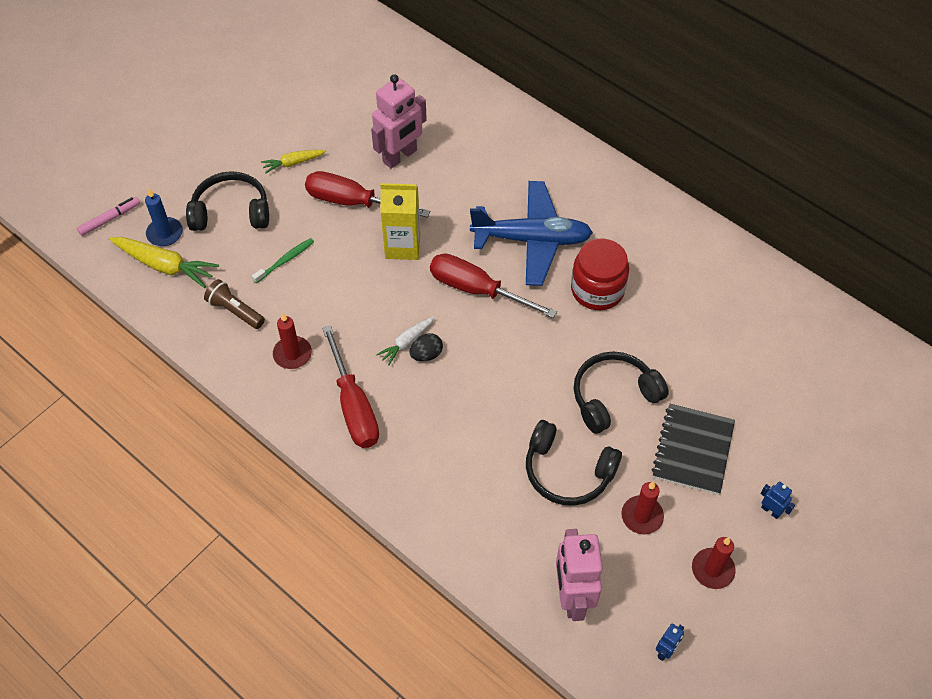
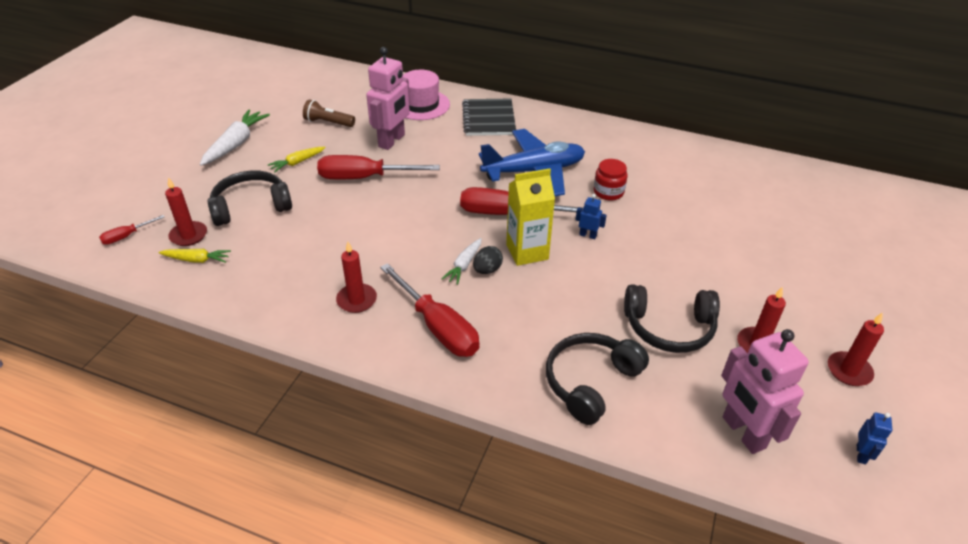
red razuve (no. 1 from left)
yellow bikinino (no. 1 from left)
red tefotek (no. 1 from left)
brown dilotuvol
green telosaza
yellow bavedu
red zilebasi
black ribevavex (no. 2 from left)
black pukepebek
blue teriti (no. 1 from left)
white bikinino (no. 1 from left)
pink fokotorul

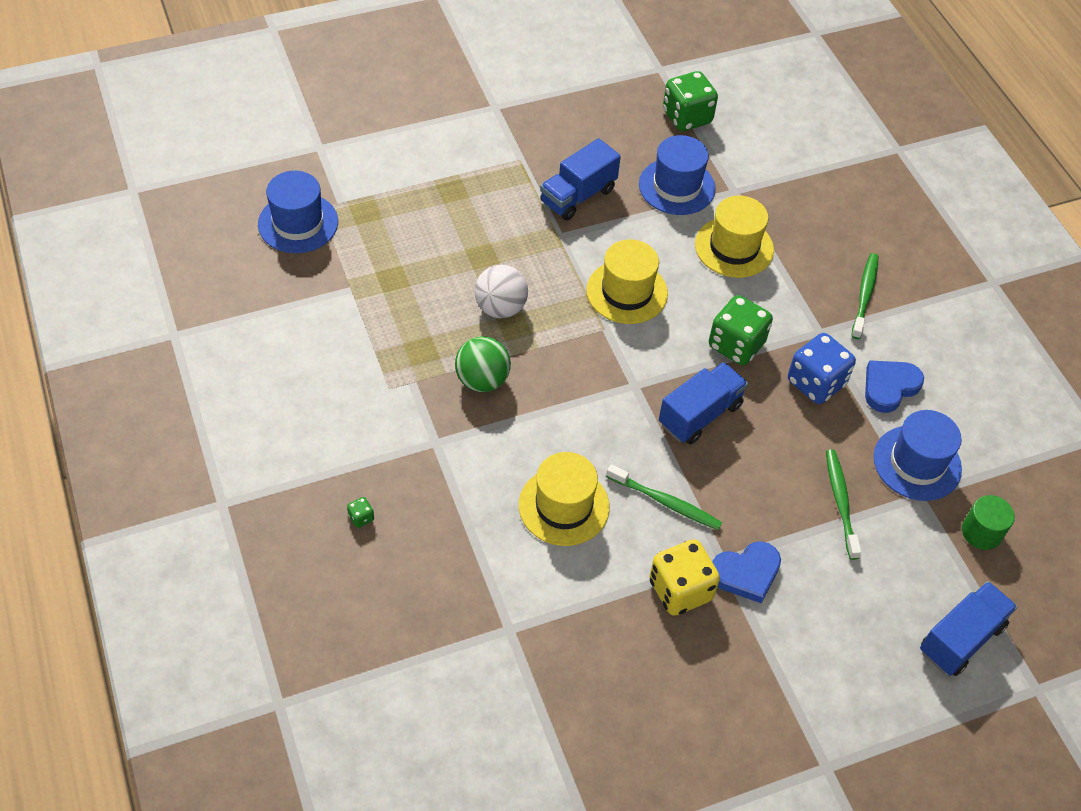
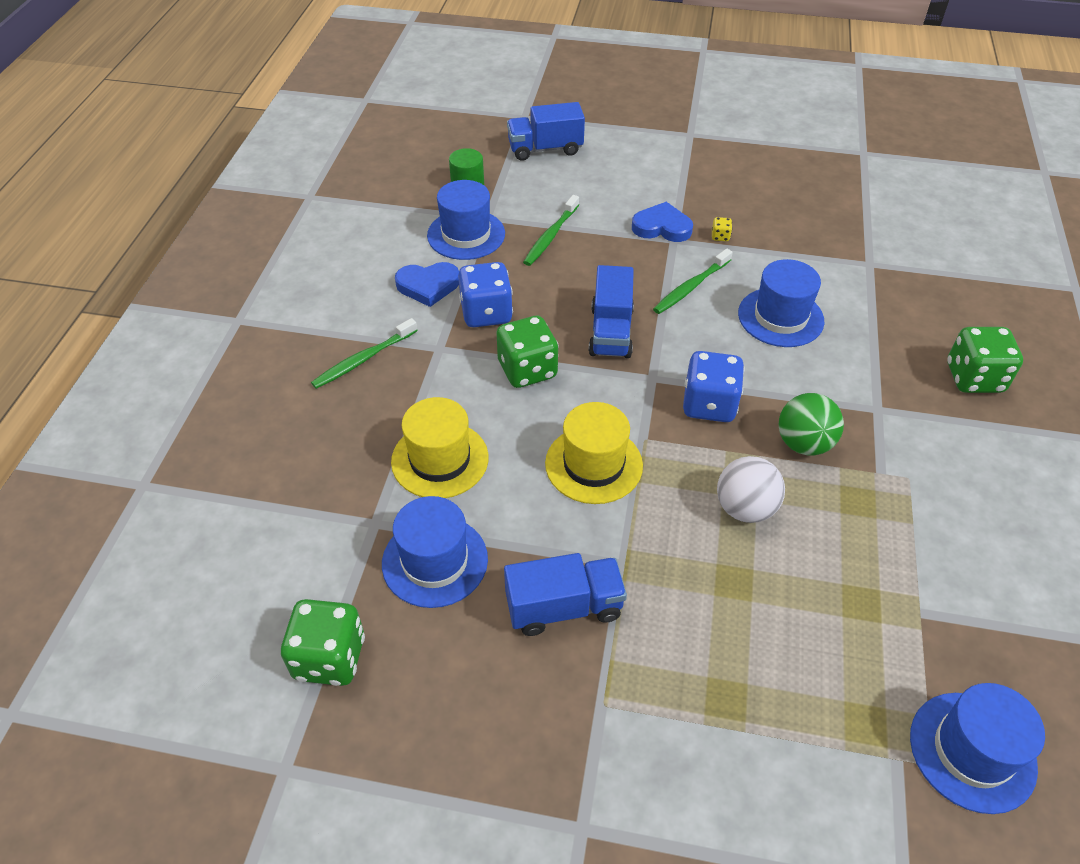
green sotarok (no. 3 from left)
blue fokotorul (no. 3 from left)
green telosaza (no. 3 from left)
yellow sotarok
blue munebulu (no. 3 from left)
blue sotarok (no. 2 from left)

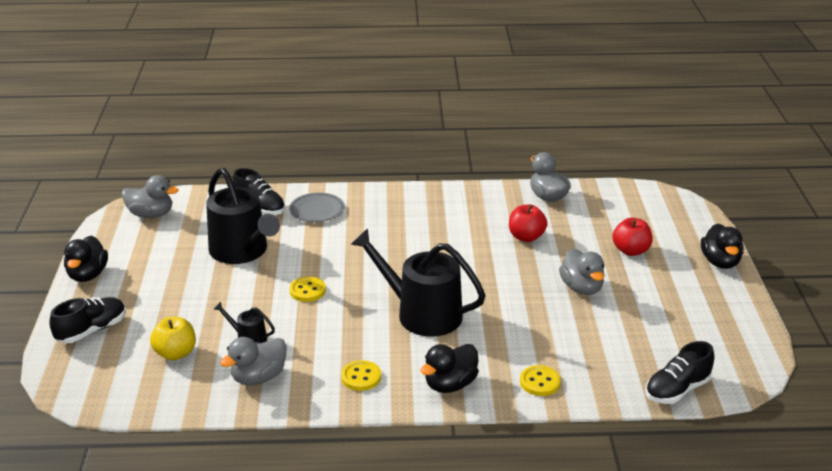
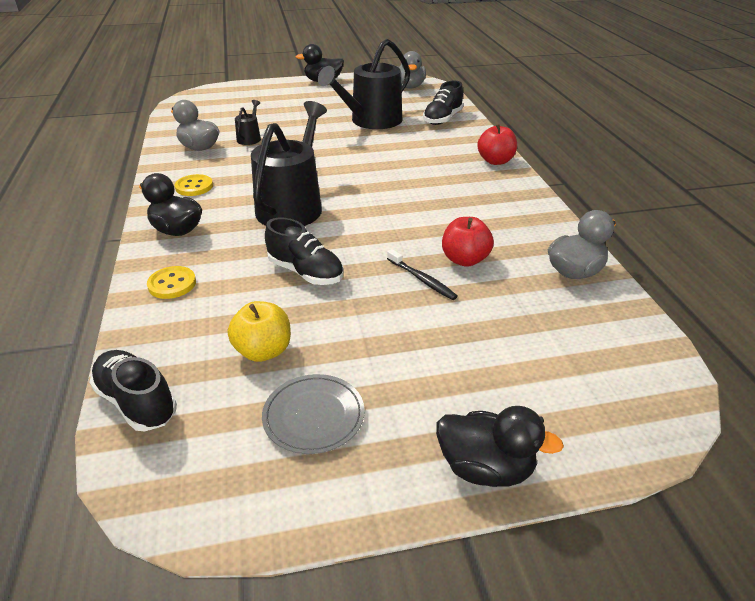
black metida (no. 2 from left)
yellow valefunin
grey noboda
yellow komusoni (no. 1 from left in the first image)
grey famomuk (no. 4 from left in the first image)
red valefunin (no. 2 from left)
black famomuk (no. 3 from left)
black telosaza

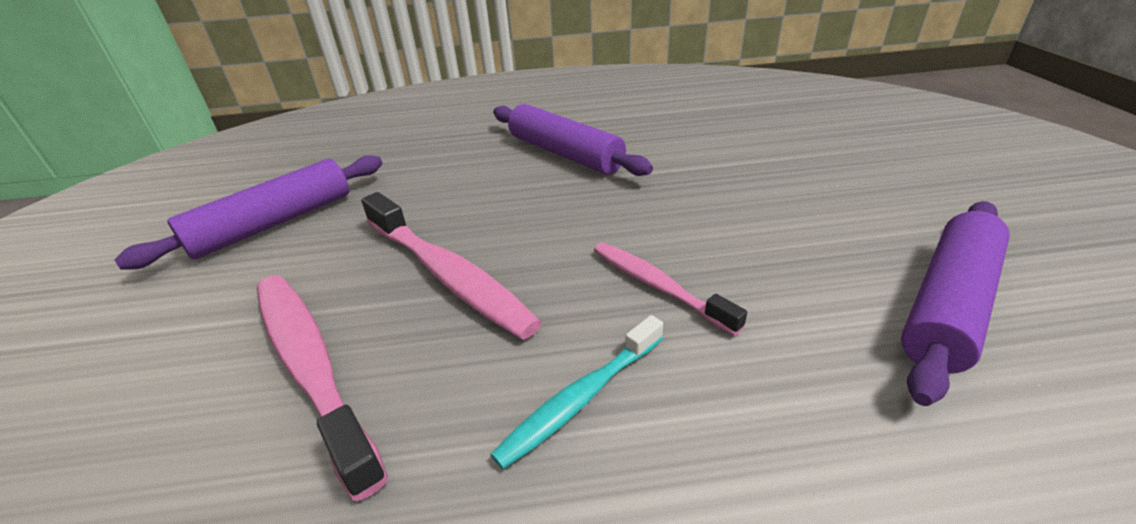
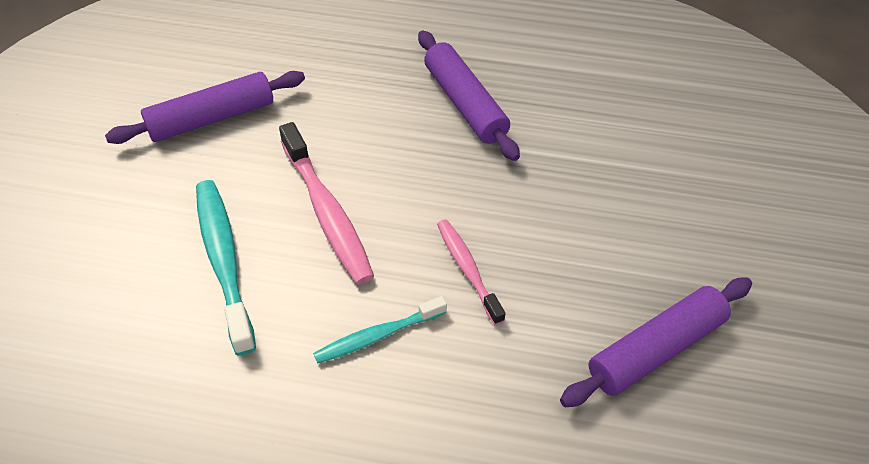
turquoise telosaza (no. 1 from left)

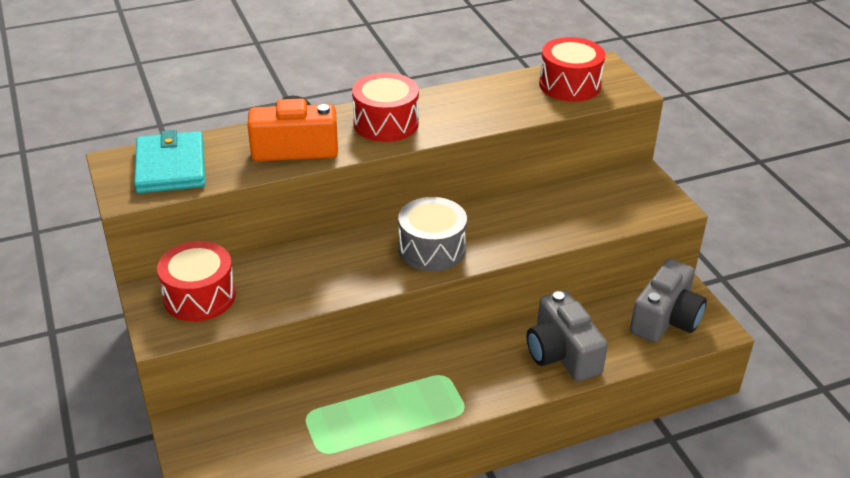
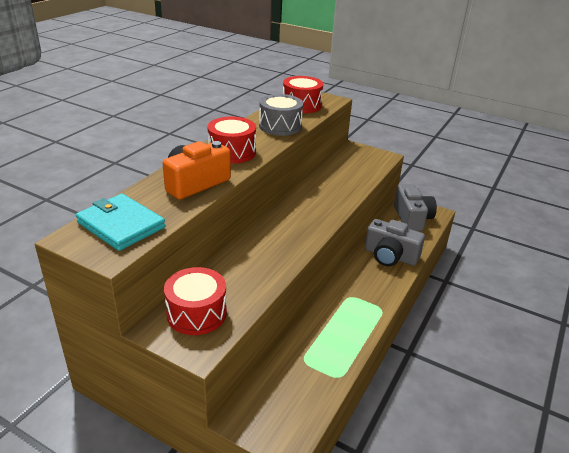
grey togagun

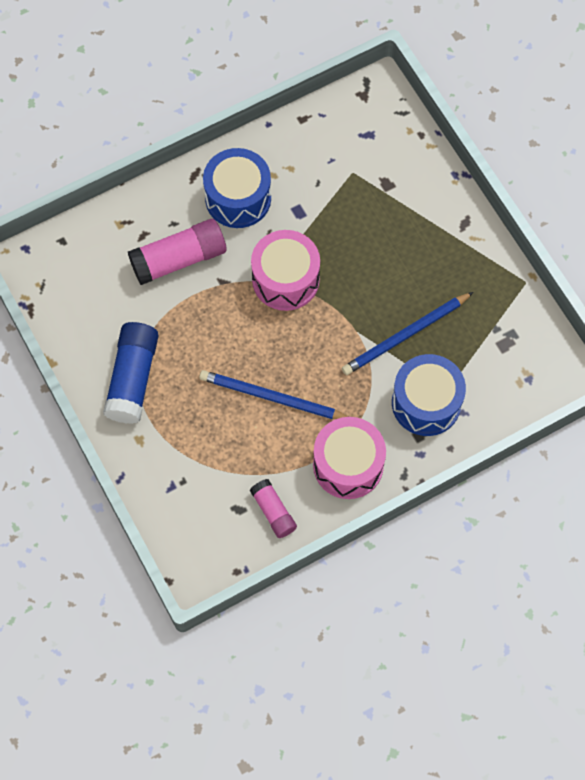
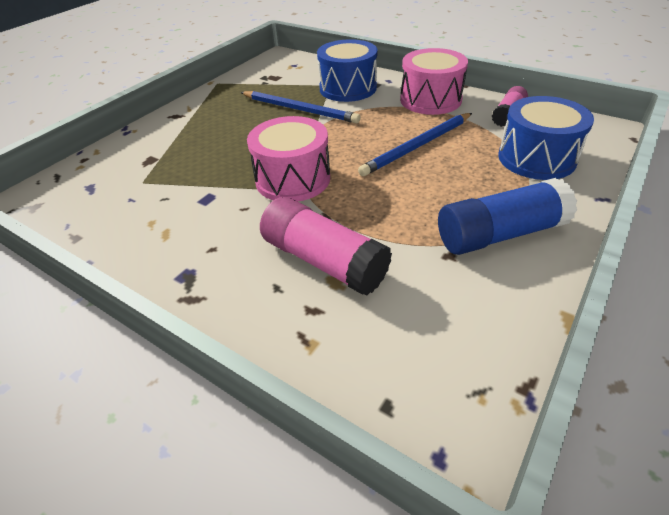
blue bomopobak (no. 2 from left)
blue togagun (no. 2 from left)

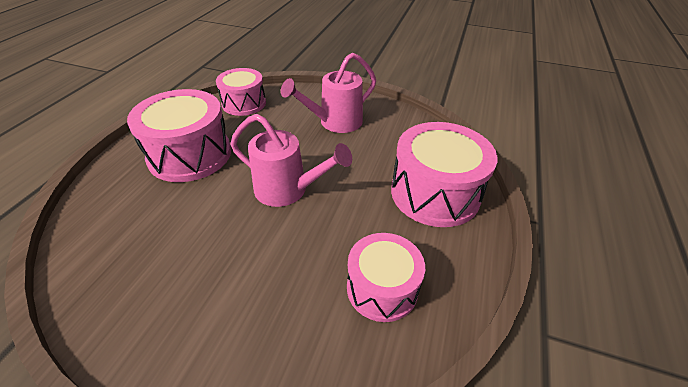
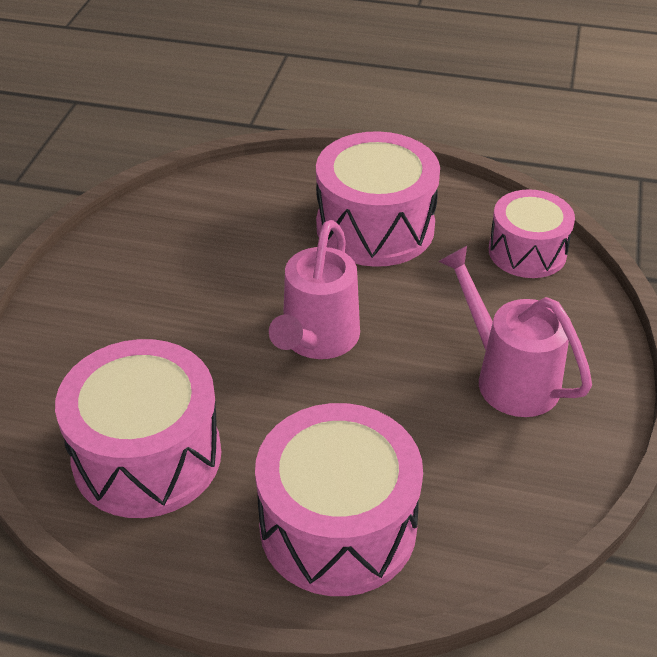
pink togagun (no. 1 from left)

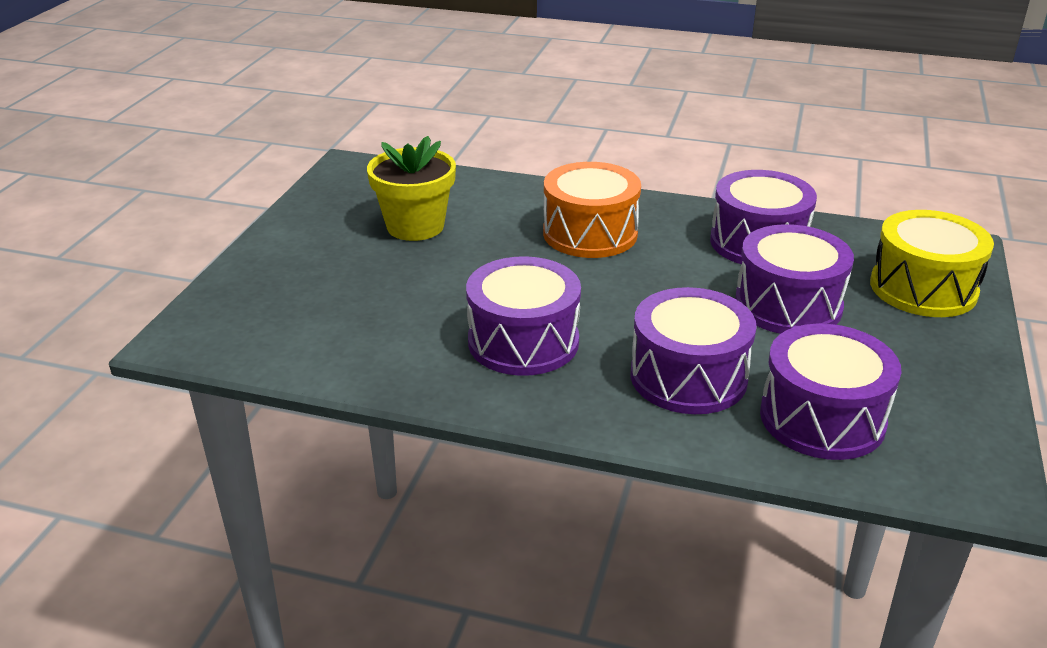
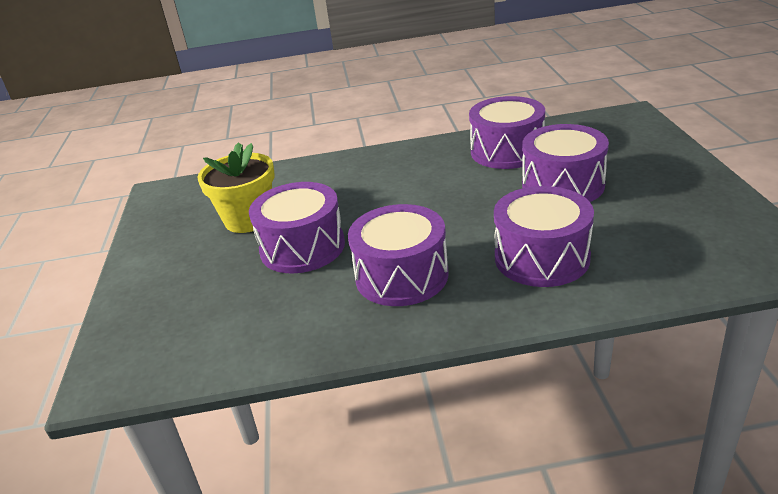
orange togagun
purple togagun (no. 1 from left)
yellow togagun

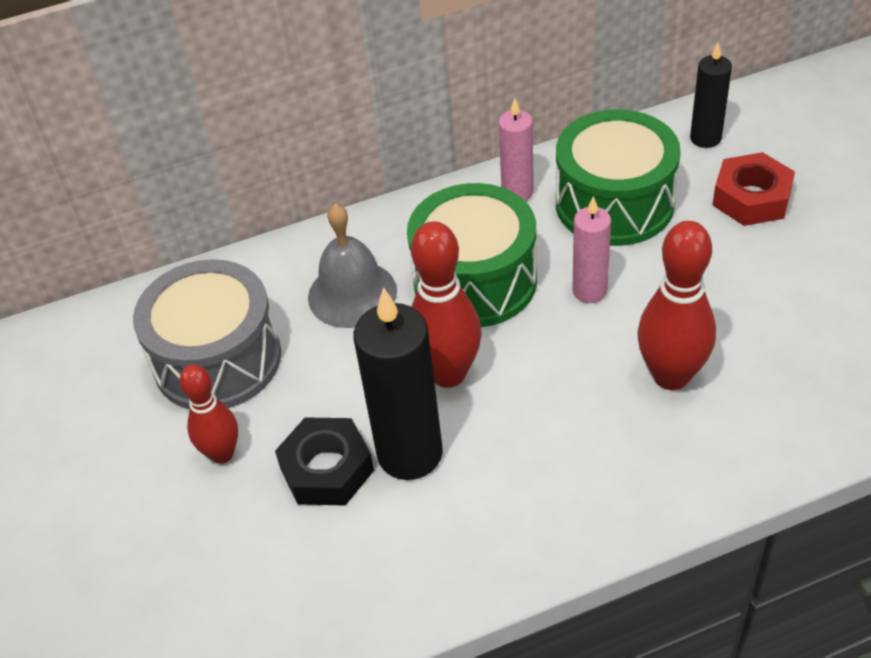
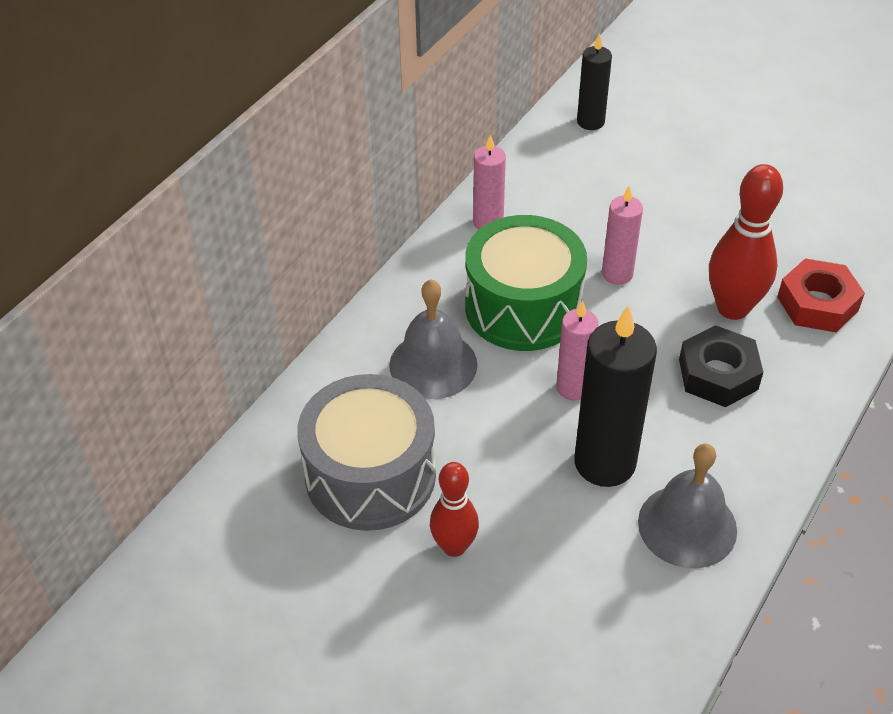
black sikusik
pink tefotek (no. 2 from left)
green togagun (no. 2 from left in the first image)
red sikusik
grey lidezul (no. 2 from left)

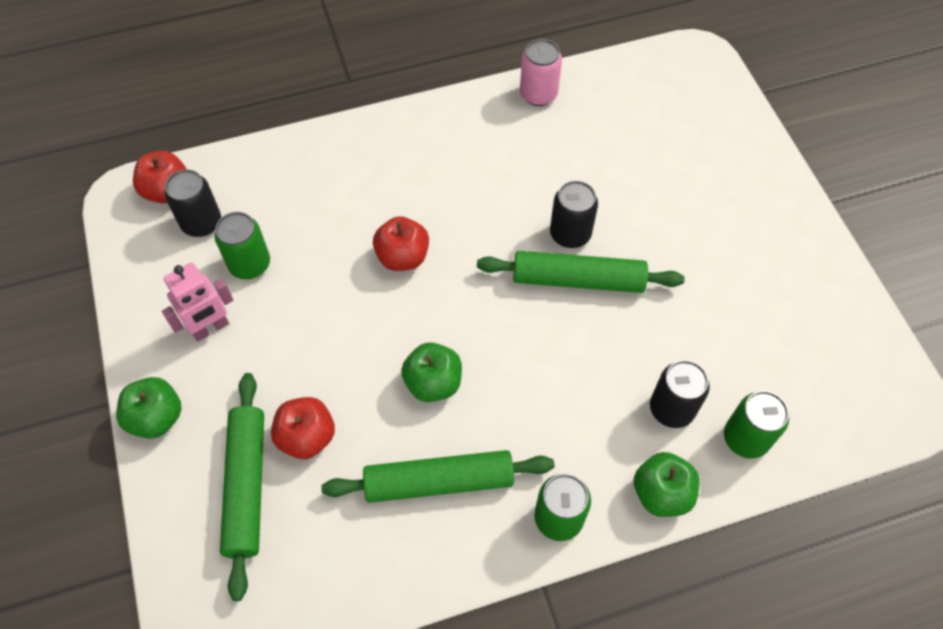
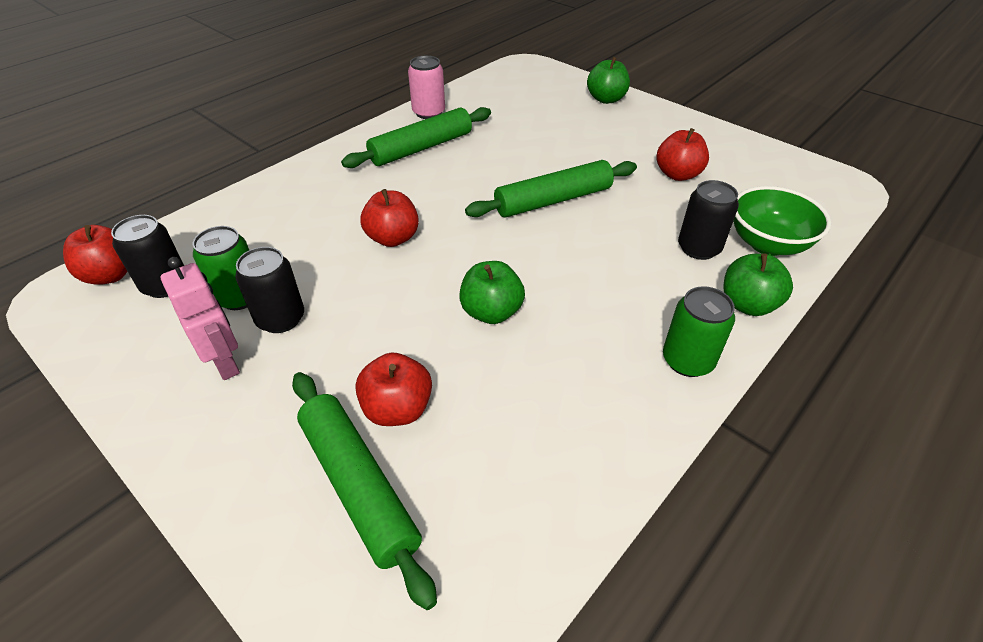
green valefunin (no. 2 from left)
pink teriti
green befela (no. 2 from left)
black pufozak (no. 2 from left)
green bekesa
red valefunin (no. 4 from left)

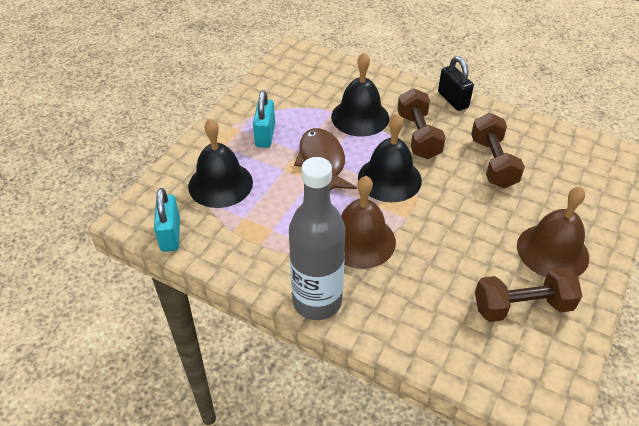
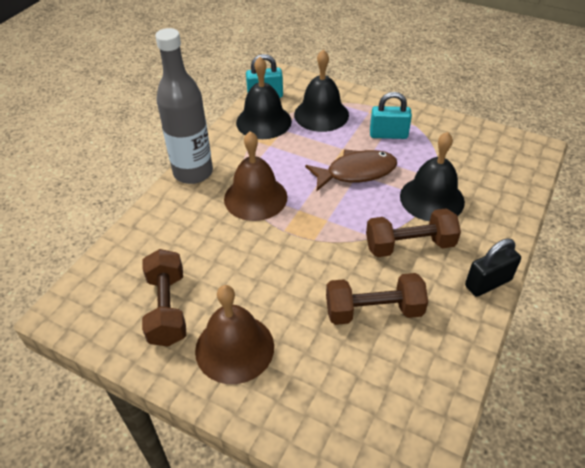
black lidezul (no. 1 from left)

